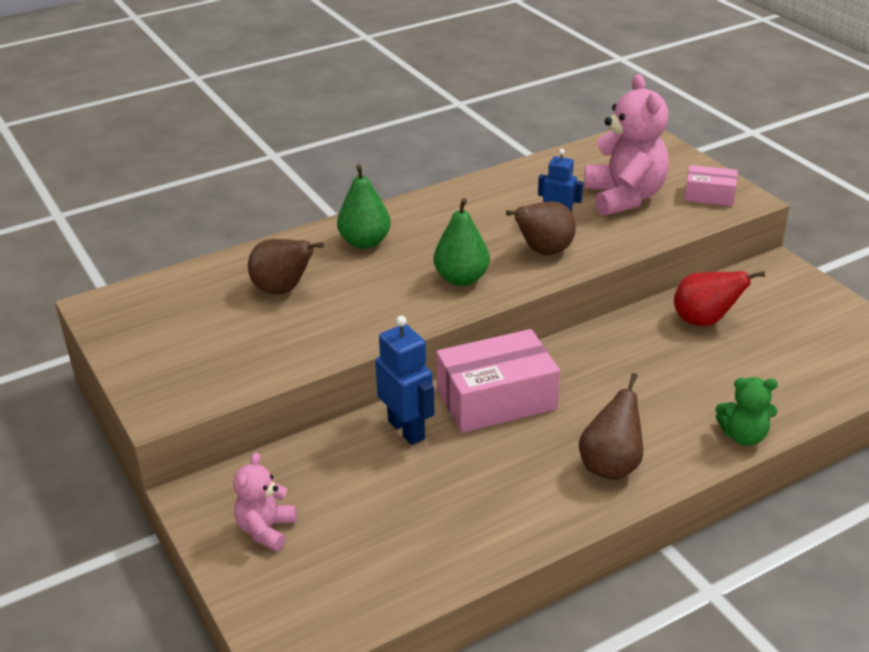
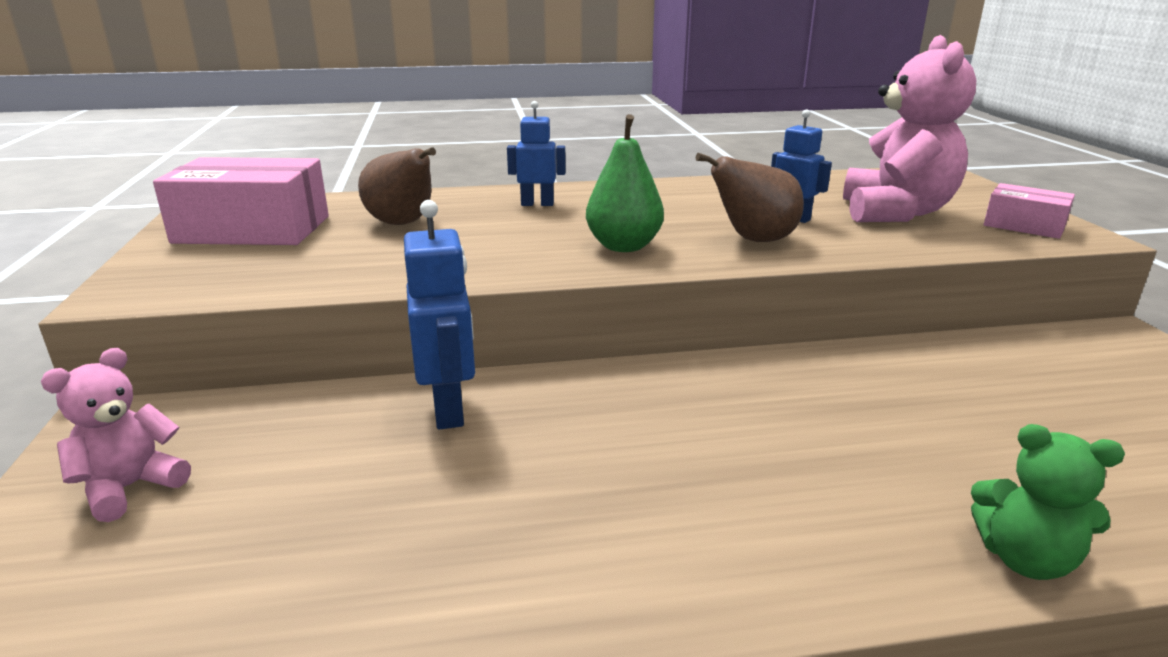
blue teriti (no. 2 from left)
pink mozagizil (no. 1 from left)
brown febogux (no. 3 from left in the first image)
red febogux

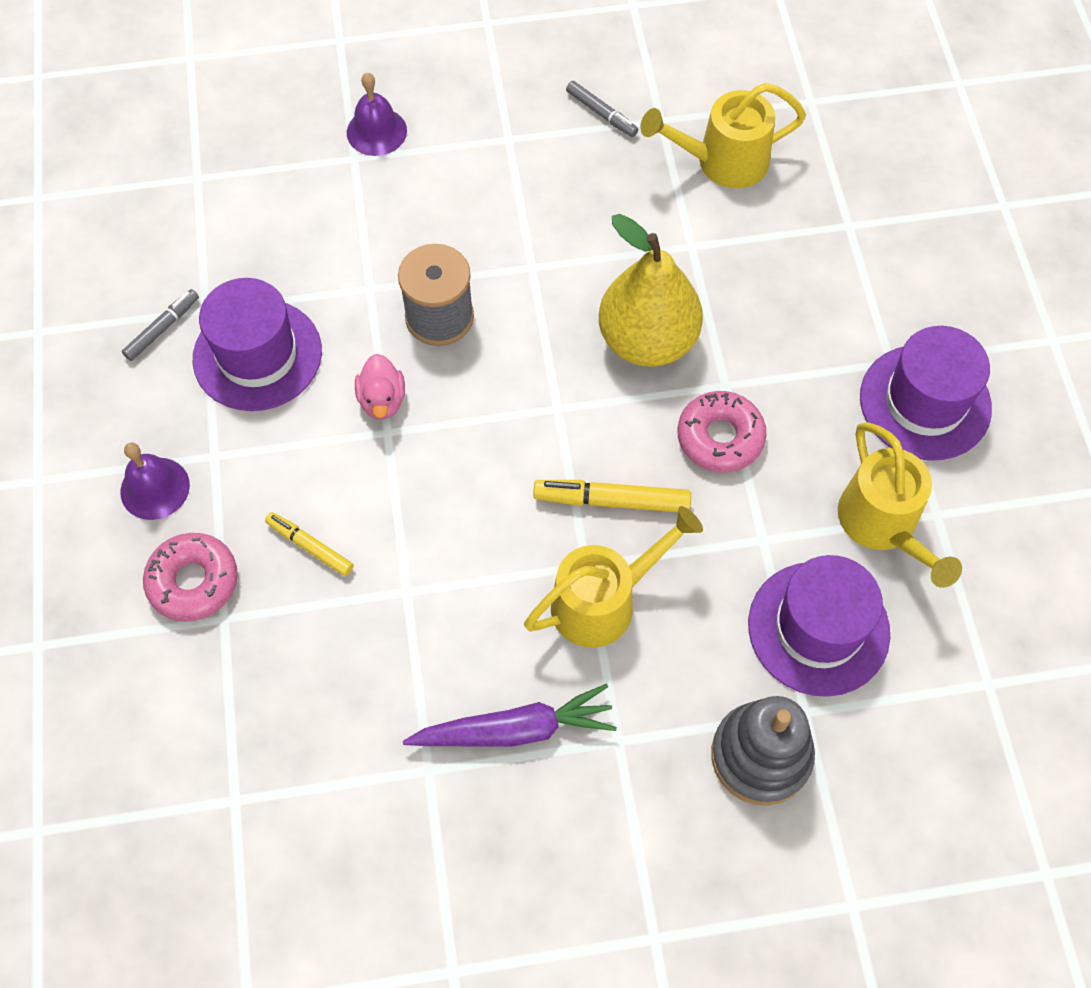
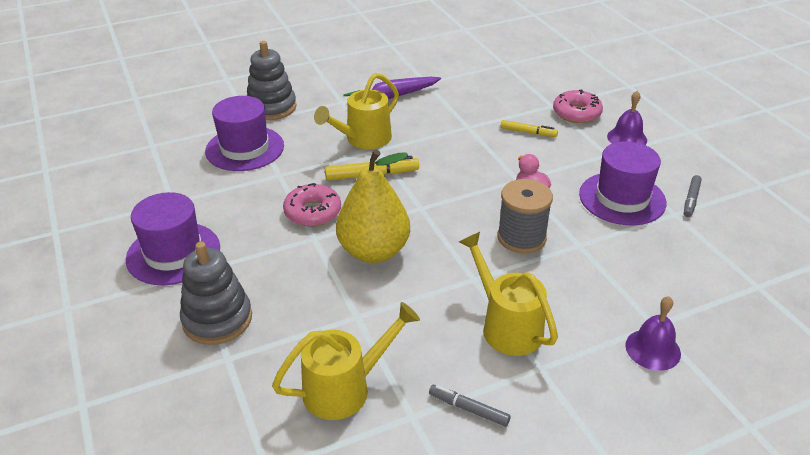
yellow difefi (no. 3 from left)
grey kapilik (no. 1 from left)

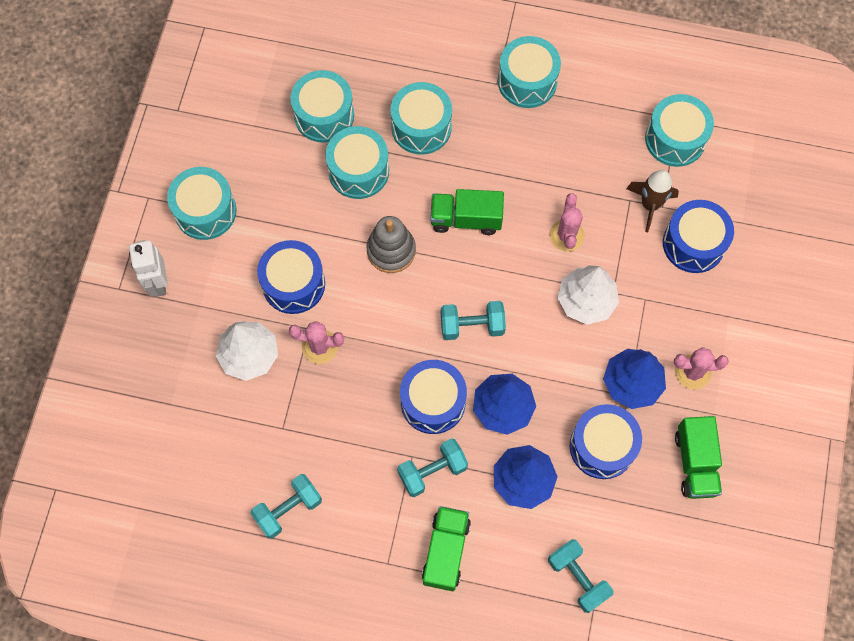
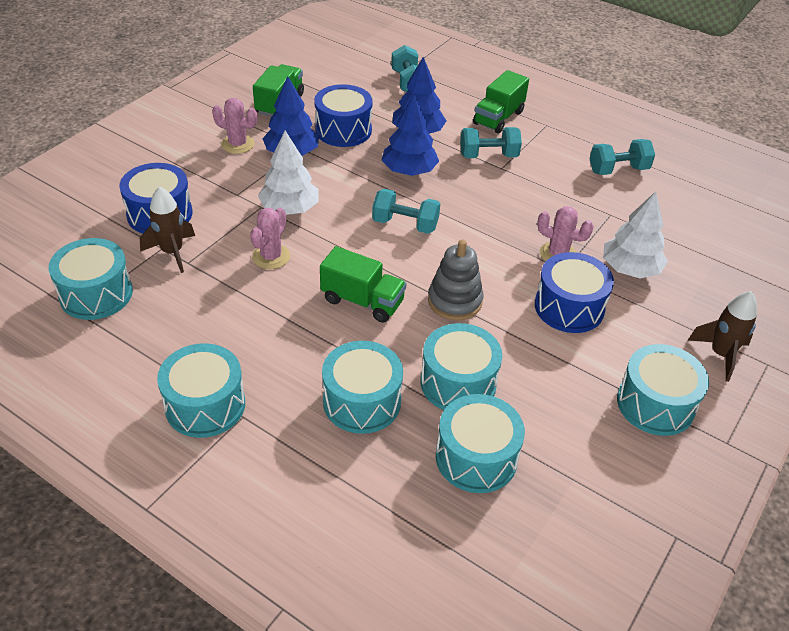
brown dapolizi (no. 2 from left)
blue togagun (no. 2 from left in the first image)

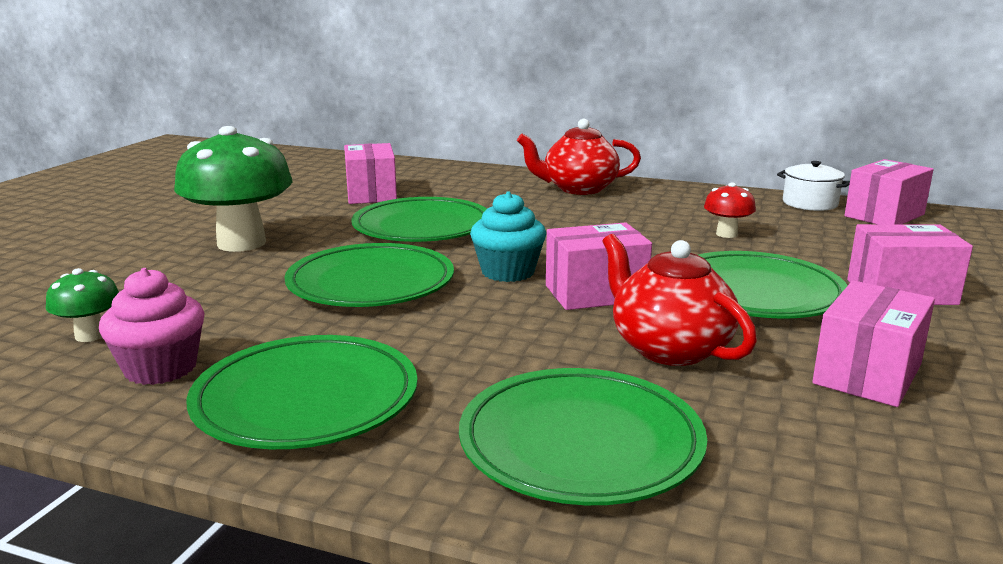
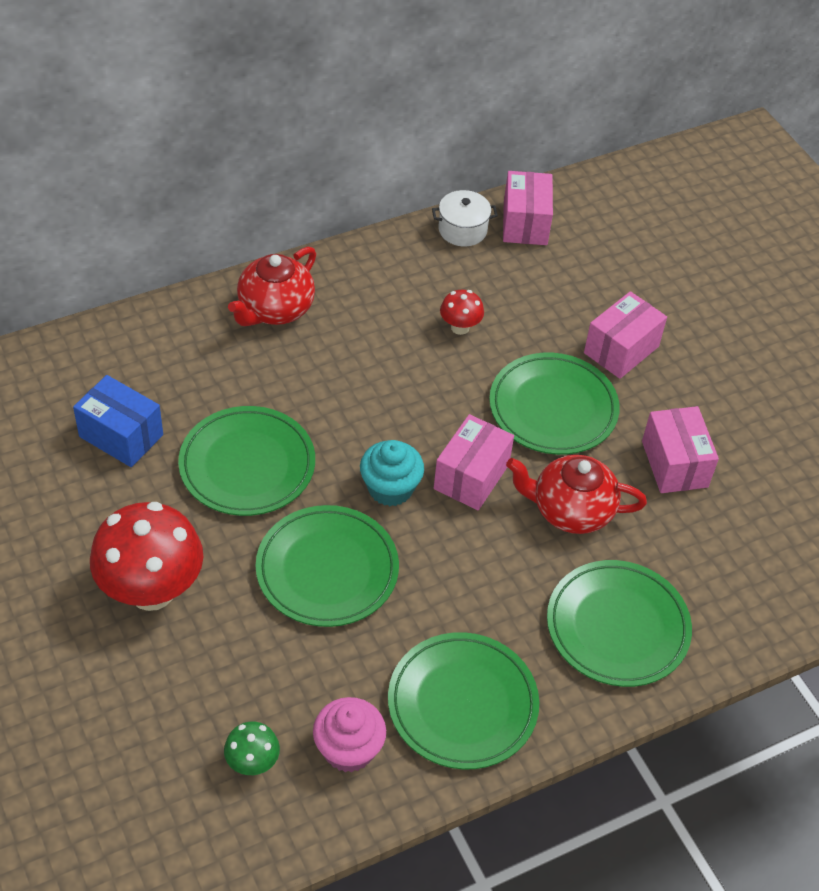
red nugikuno (no. 1 from left)
blue mozagizil

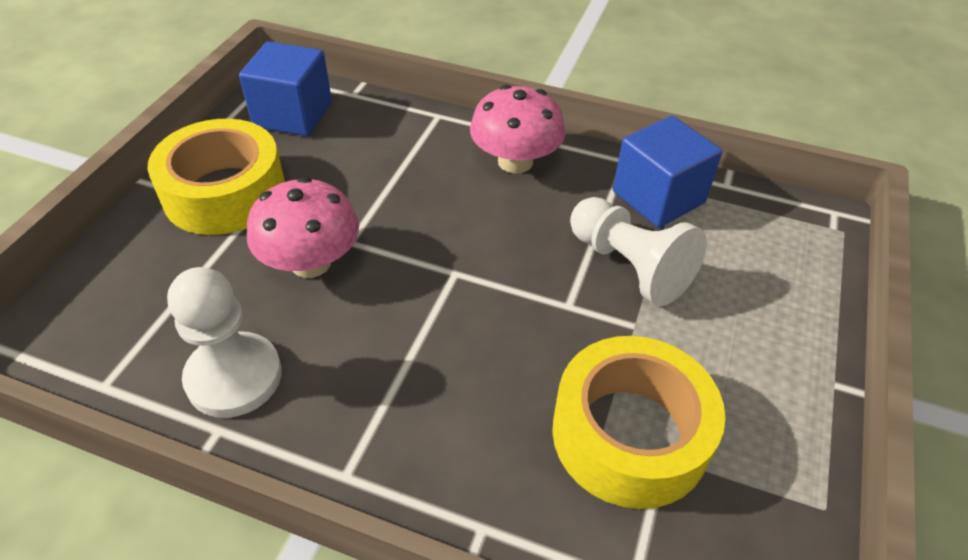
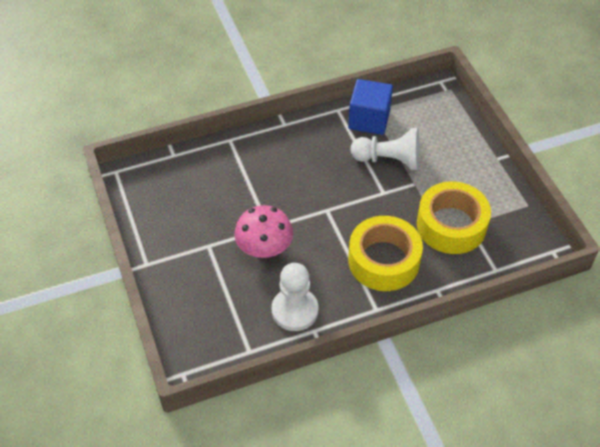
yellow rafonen (no. 1 from left)
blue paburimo (no. 1 from left in the first image)
pink nugikuno (no. 2 from left in the first image)

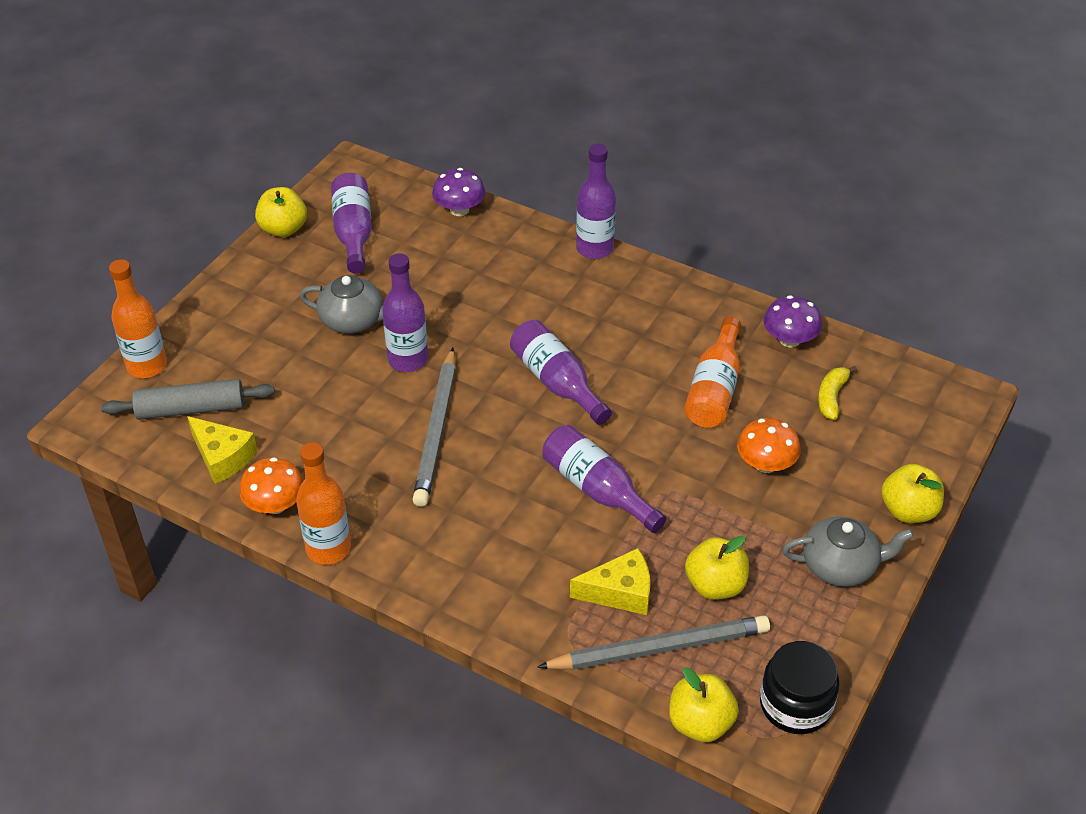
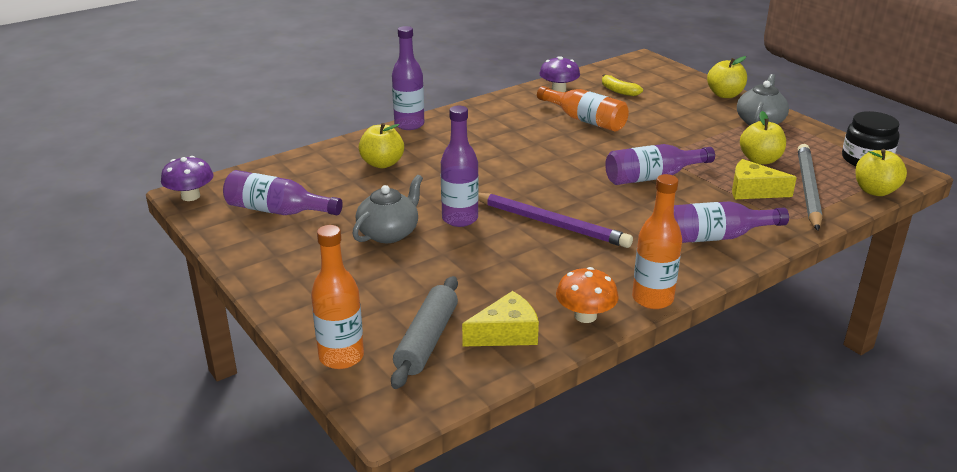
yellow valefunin (no. 1 from left)
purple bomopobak
purple nugikuno (no. 1 from left)
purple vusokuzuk (no. 5 from left)
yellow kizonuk (no. 2 from left)
orange nugikuno (no. 2 from left in the first image)

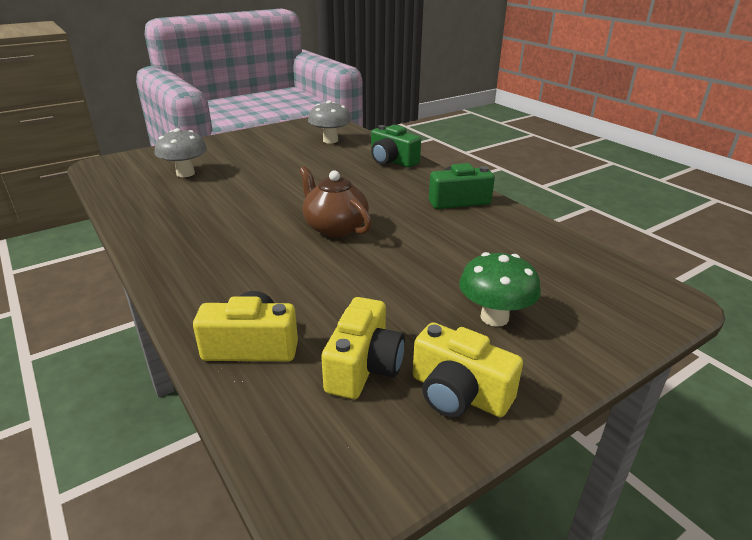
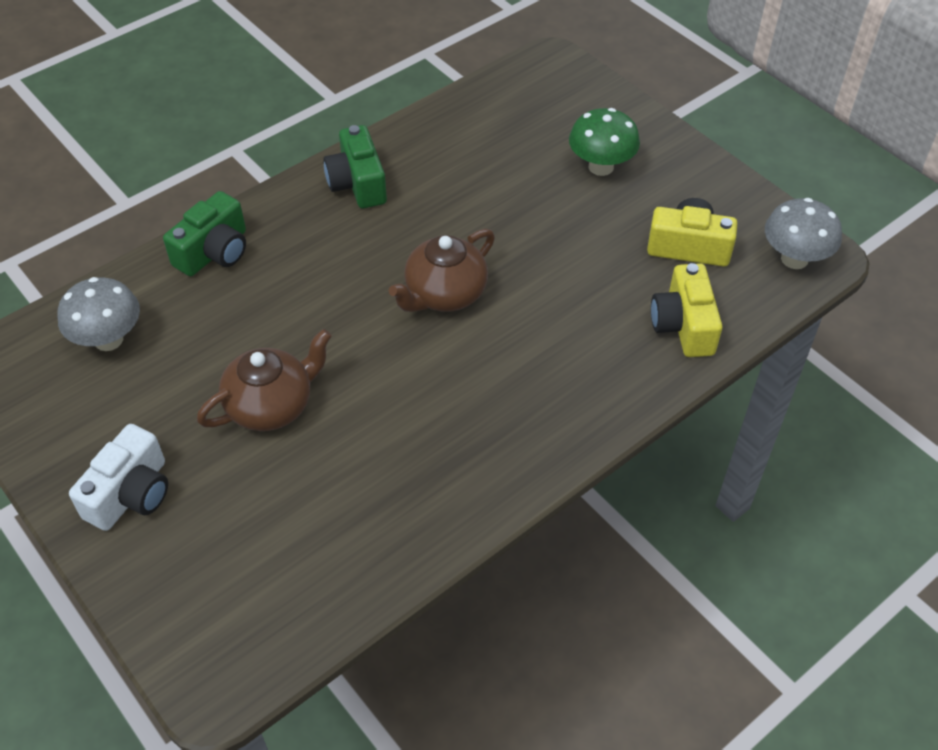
grey nugikuno (no. 2 from left)
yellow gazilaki (no. 3 from left in the first image)
white gazilaki
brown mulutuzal (no. 1 from left)

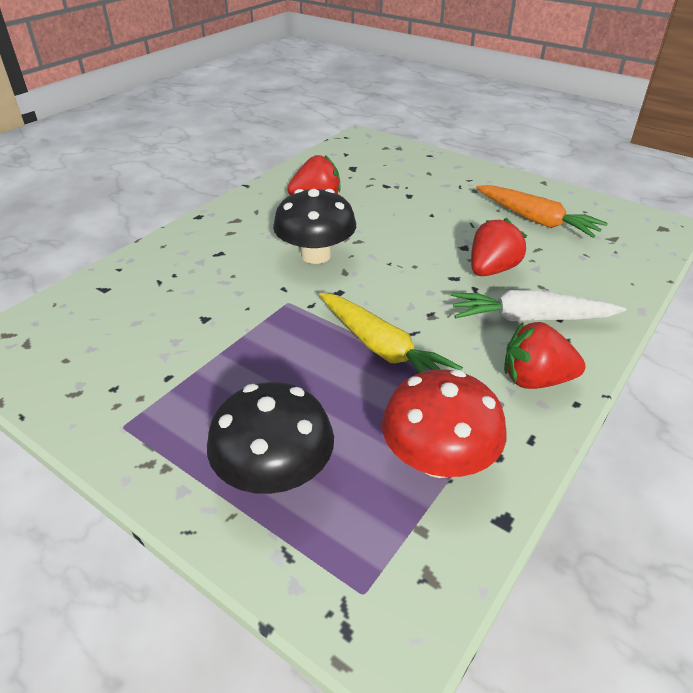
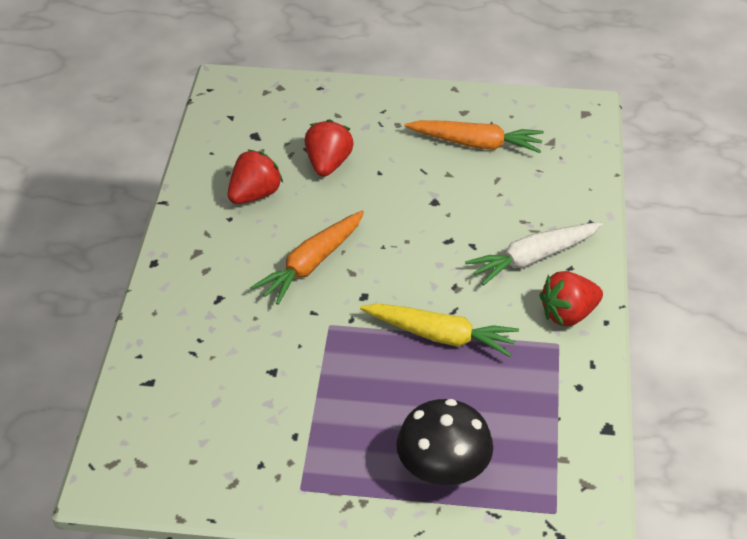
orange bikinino (no. 1 from left)
red nugikuno
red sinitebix (no. 2 from left)

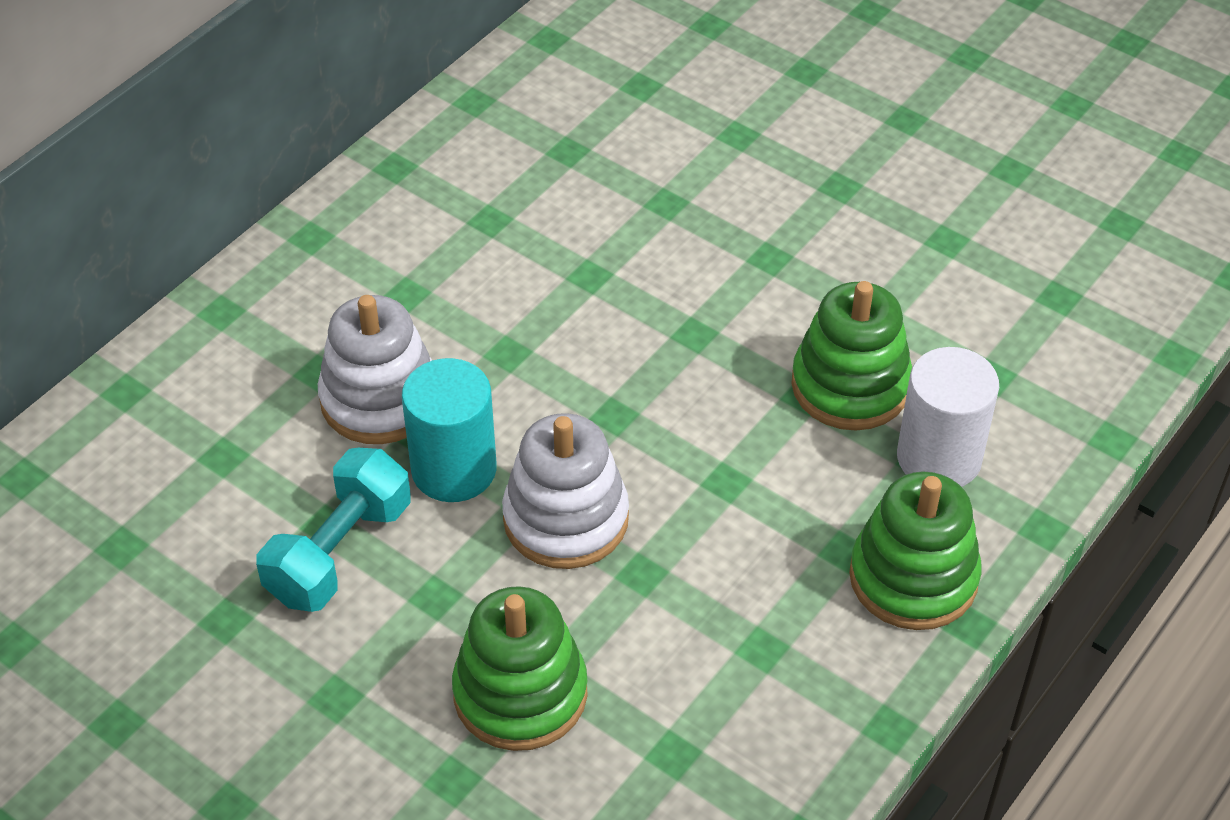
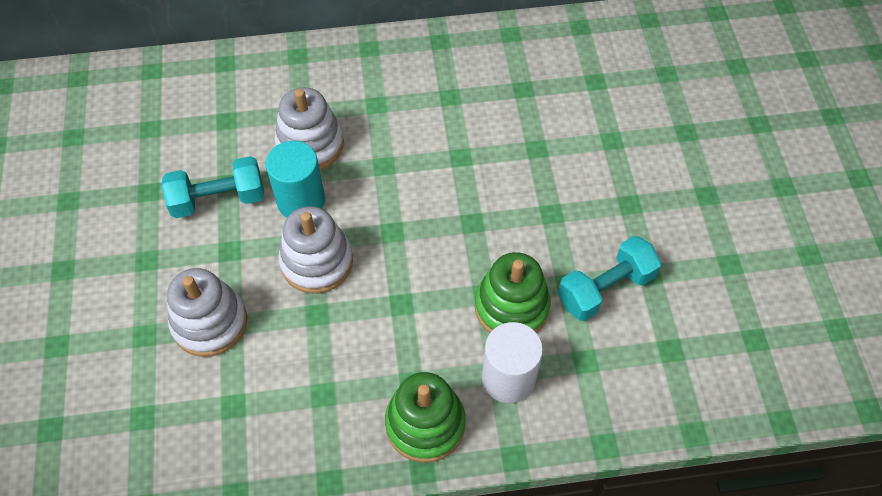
white kapilik (no. 1 from left)
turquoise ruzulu (no. 2 from left)

